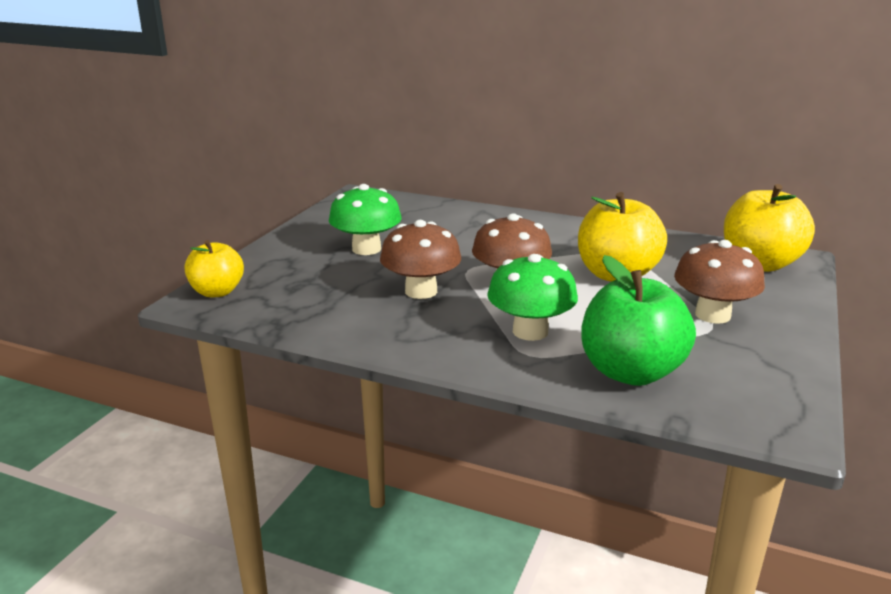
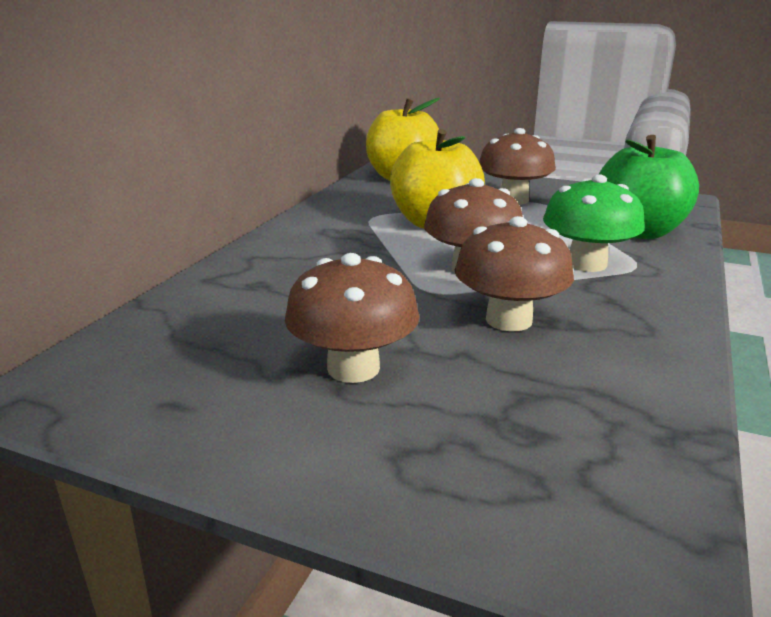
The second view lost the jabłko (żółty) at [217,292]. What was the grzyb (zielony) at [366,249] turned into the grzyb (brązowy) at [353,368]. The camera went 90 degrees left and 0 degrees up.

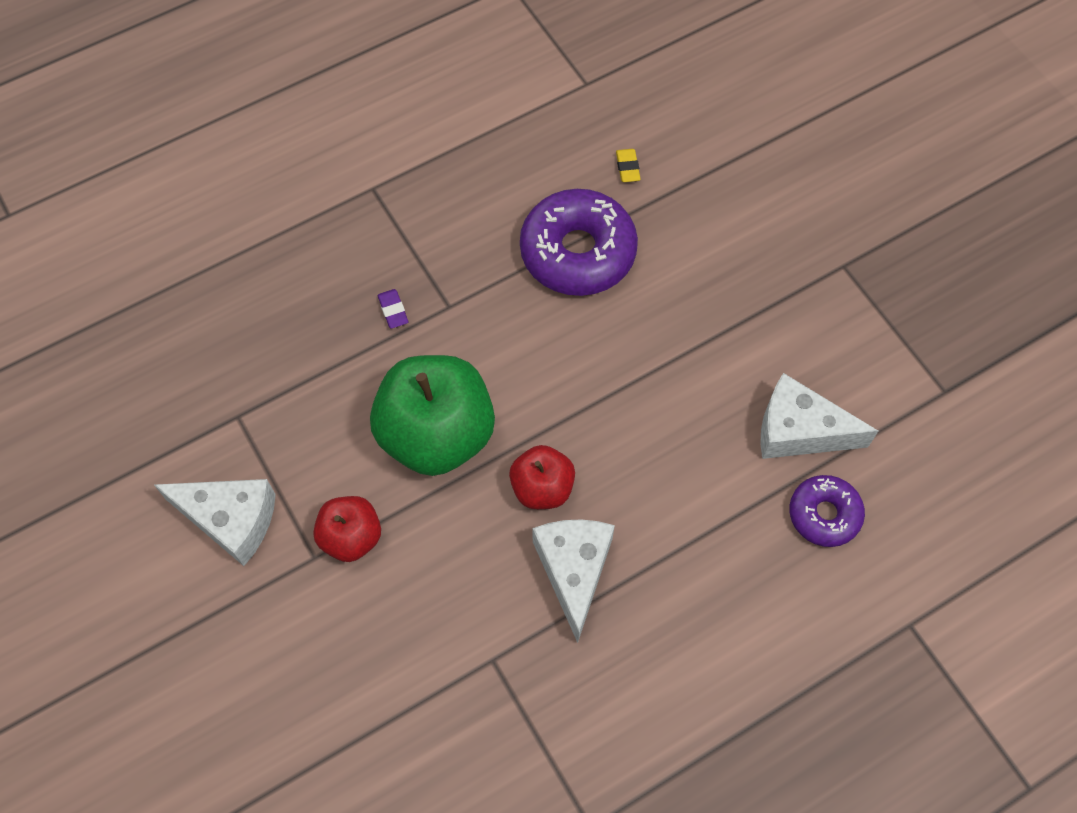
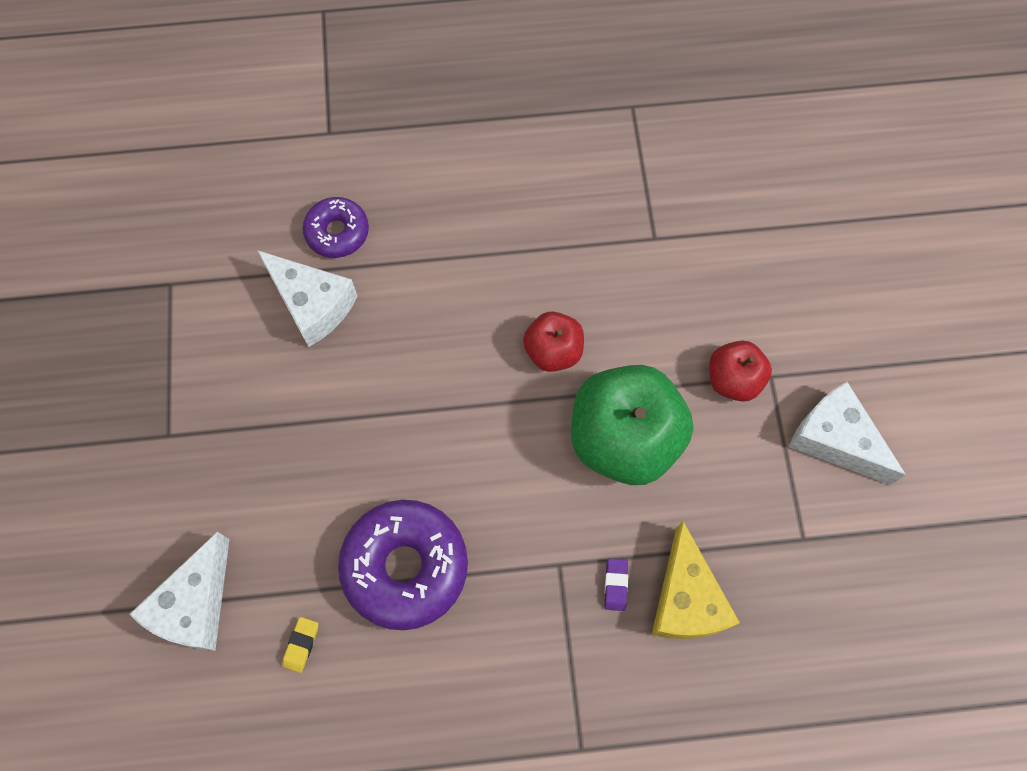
The ser (biały) ended up elsewhere, having gone from [574,571] to [195,605]. The second view gained the ser (żółty) at [686,599]. The camera went 155 degrees left and 5 degrees up.

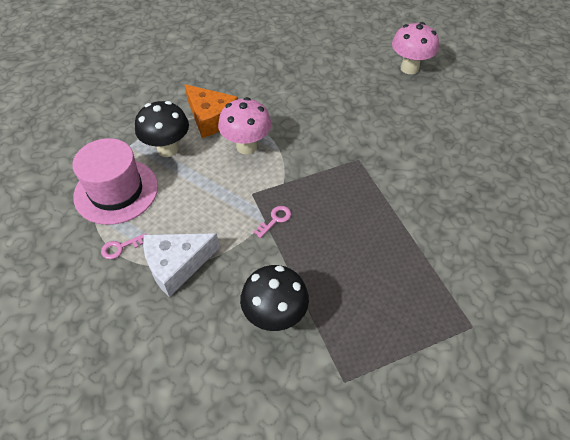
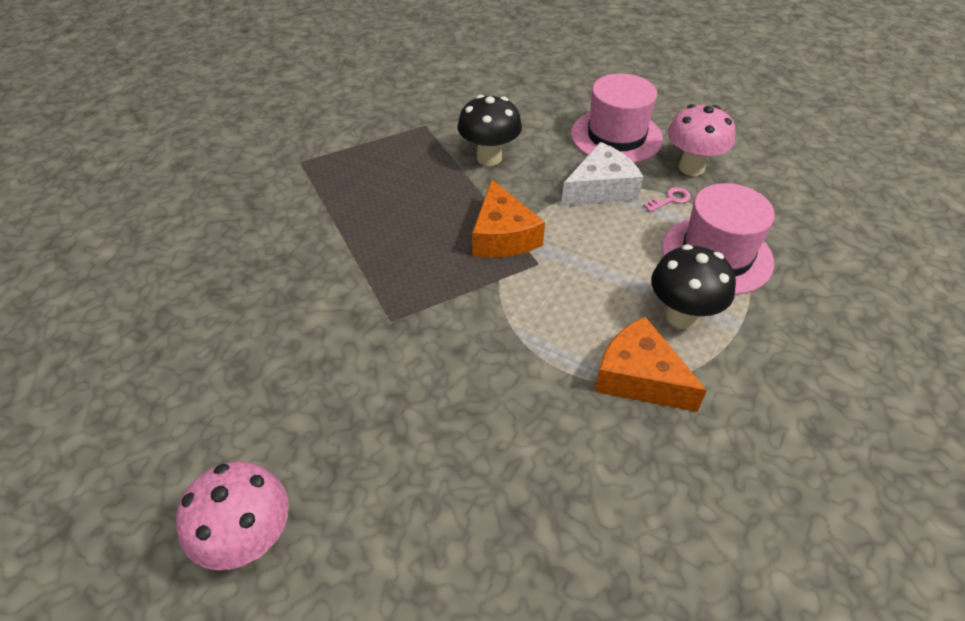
The grzyb (różowy) ended up elsewhere, having gone from [246,146] to [691,167]. Where the klucz (różowy) stood at [275,220], the ser (pomarańczowy) came to stand at [502,236]. The second view gained the kapelusz (różowy) at [616,136]. The camera went 175 degrees right and 5 degrees down.

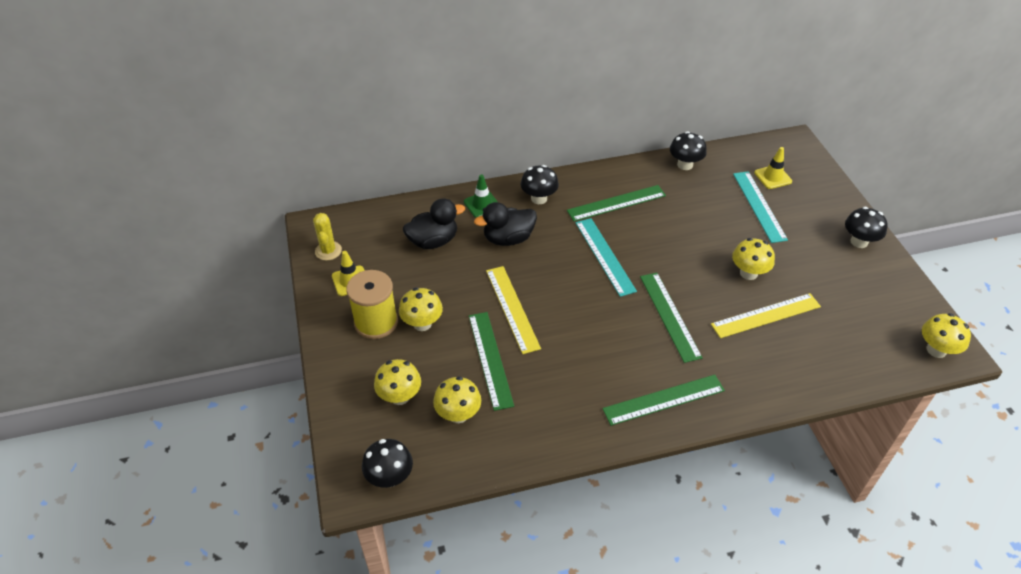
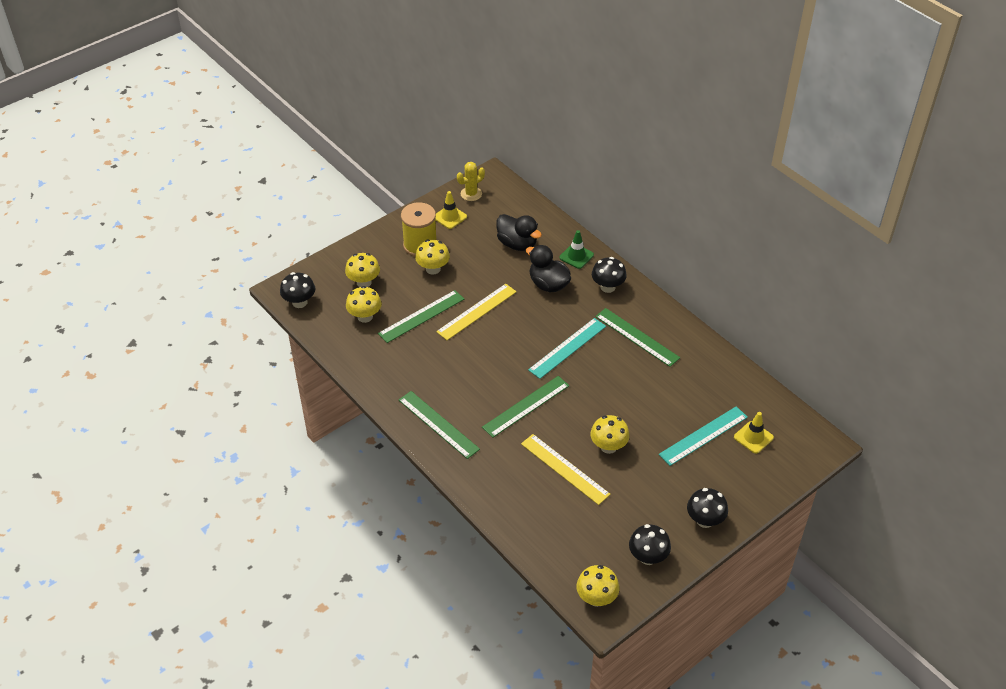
The grzyb (czarny) ended up elsewhere, having gone from [685,165] to [648,557]. The camera went 65 degrees right and 0 degrees up.

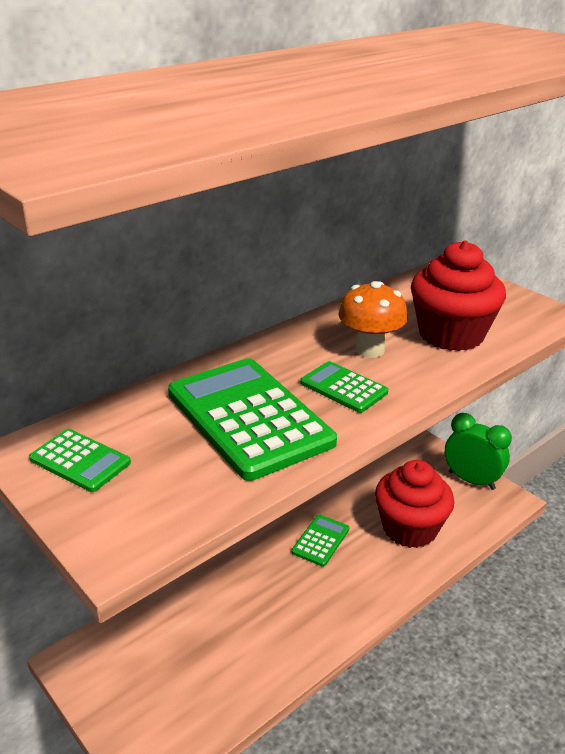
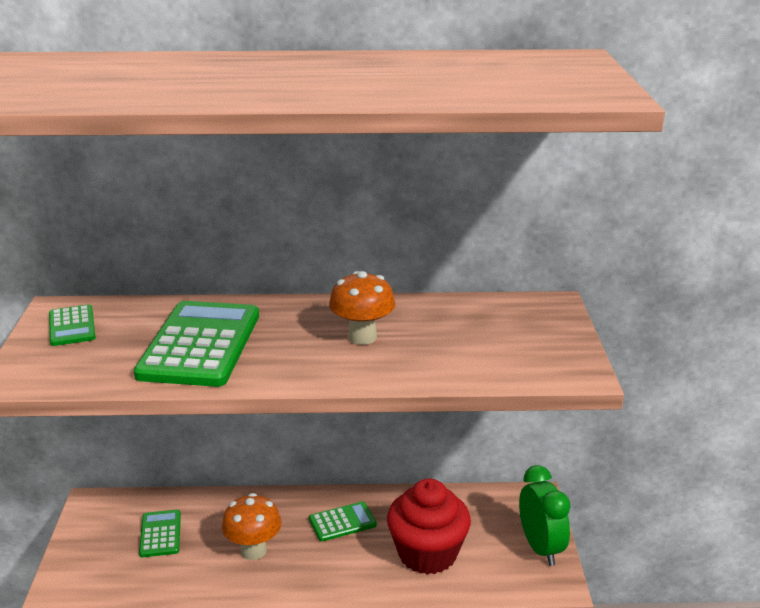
The kalkulator (zielony) ended up elsewhere, having gone from [343,388] to [160,534]. The second view lost the muffinka (czerwony) at [451,334]. The second view gained the grzyb (pomarańczowy) at [253,550]. The camera went 40 degrees right and 5 degrees down.

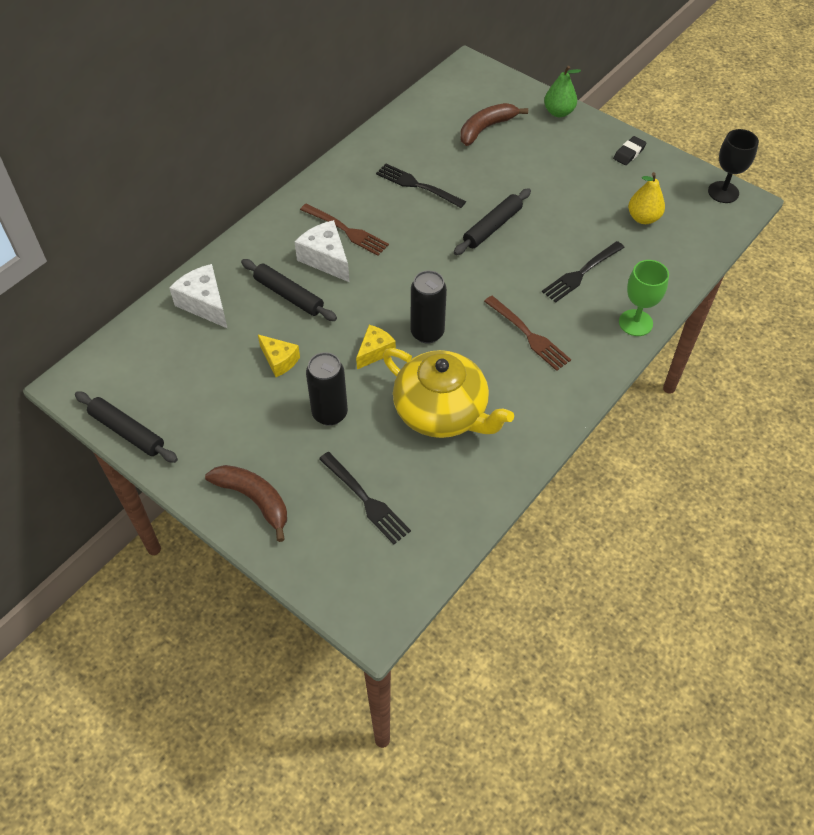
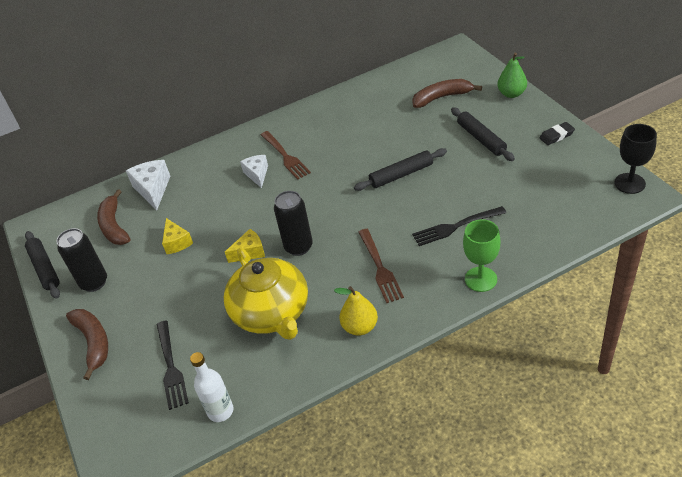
The wałek do ciasta (czarny) ended up elsewhere, having gone from [289,295] to [481,139]. The size of the ser (biały) at [326,259] changed by a factor of 0.66. The puszka (czarny) ended up elsewhere, having gone from [330,413] to [94,282]. The second view lost the widelec (czarny) at [417,185]. The gruszka (żółty) ended up elsewhere, having gone from [643,218] to [360,327]. The second view gained the banan (brązowy) at [114,226]. The second view gained the butelka (biały) at [220,411]. The camera went 30 degrees right and 10 degrees down.

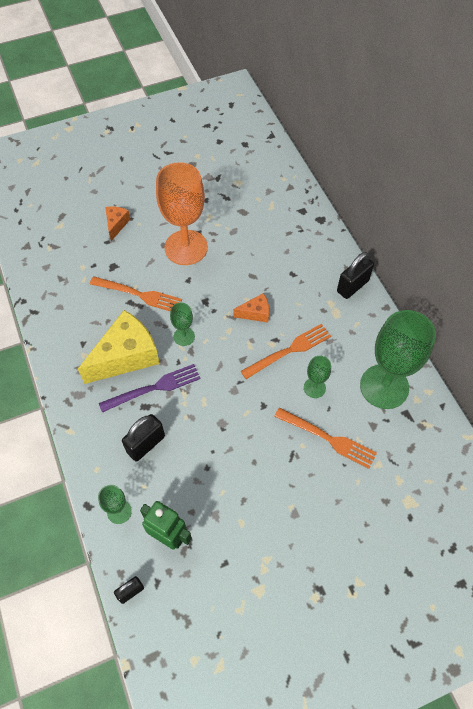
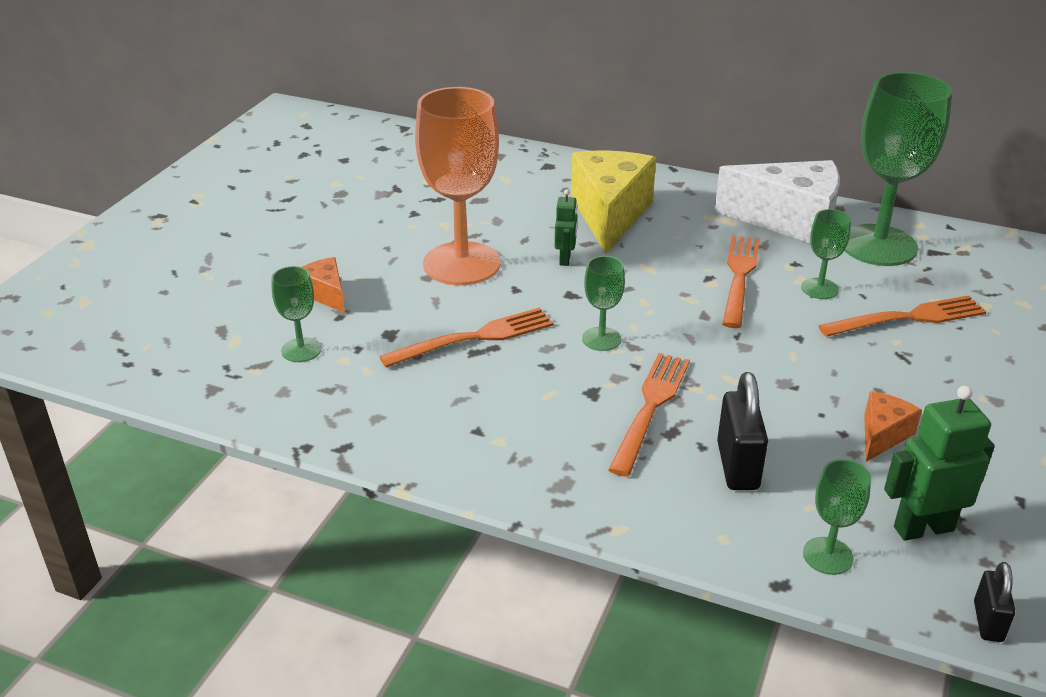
The ser (żółty) ended up elsewhere, having gone from [126,356] to [610,214]. What was the widelec (fioletowy) at [154,387] turned into the widelec (pomarańczowy) at [650,407]. The ser (pomarańczowy) ended up elsewhere, having gone from [255,313] to [882,435]. The second view lost the kłódka (czarny) at [352,286]. The second view gained the kielich (zielony) at [301,350]. The second view gained the robot (zielony) at [565,259]. The second view gained the ser (biały) at [789,221]. The camera went 45 degrees left and 25 degrees down.

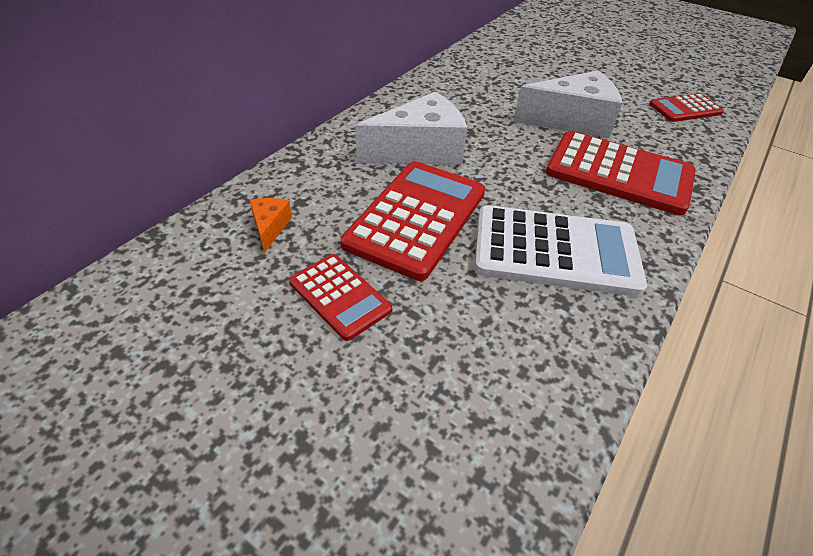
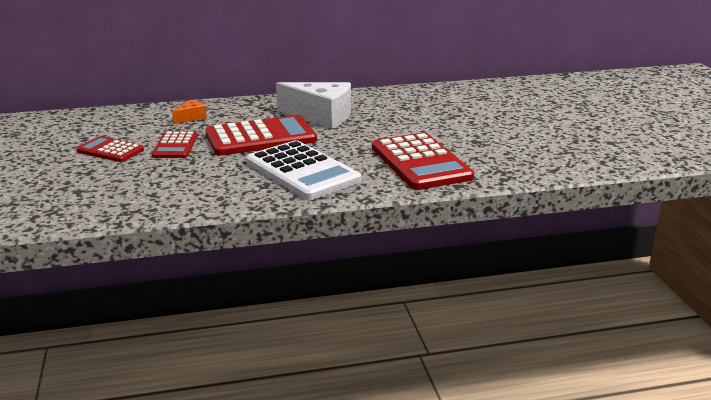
The second view lost the ser (biały) at [572,121]. The kalkulator (czerwony) ended up elsewhere, having gone from [685,109] to [110,150]. The camera went 45 degrees right and 20 degrees down.

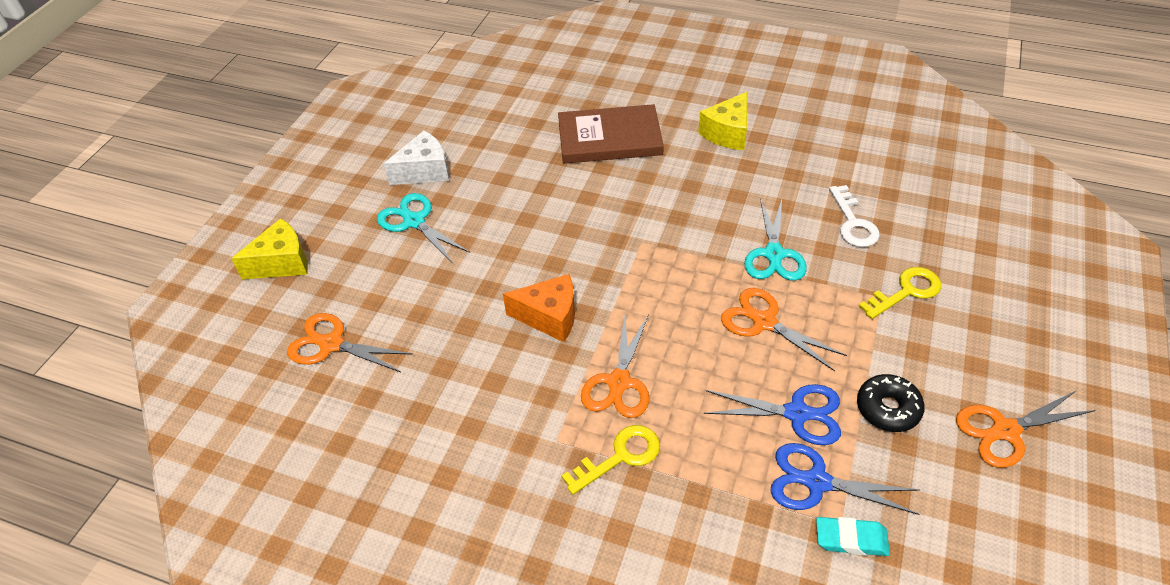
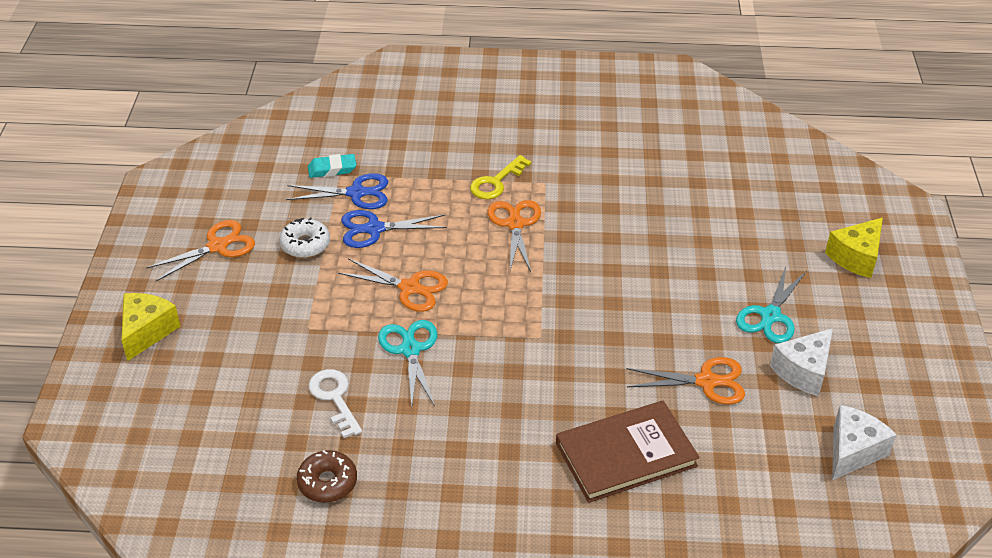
The nożyczki (pomarańczowy) ended up elsewhere, having gone from [331,344] to [706,381]. The nożyczki (turkusowy) at [414,221] ended up facing another way, 90 degrees clockwise from before. The second view lost the ser (pomarańczowy) at [550,317]. The ser (żółty) ended up elsewhere, having gone from [727,133] to [147,331]. What was the donut (czarny) at [888,408] turned into the donut (biały) at [305,244]. The second view lost the klucz (żółty) at [906,291]. The second view gained the donut (brązowy) at [327,482]. The second view gained the ser (biały) at [853,451]. The camera went 160 degrees right and 5 degrees down.

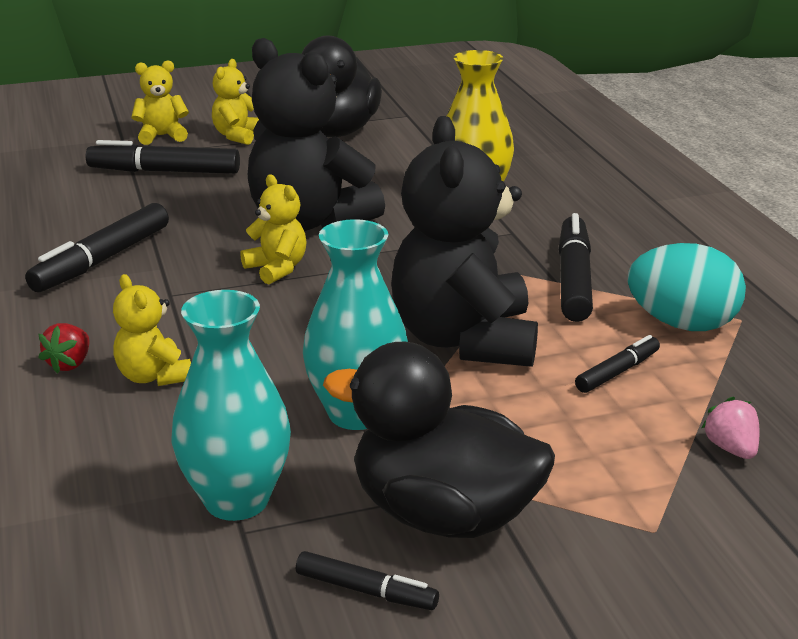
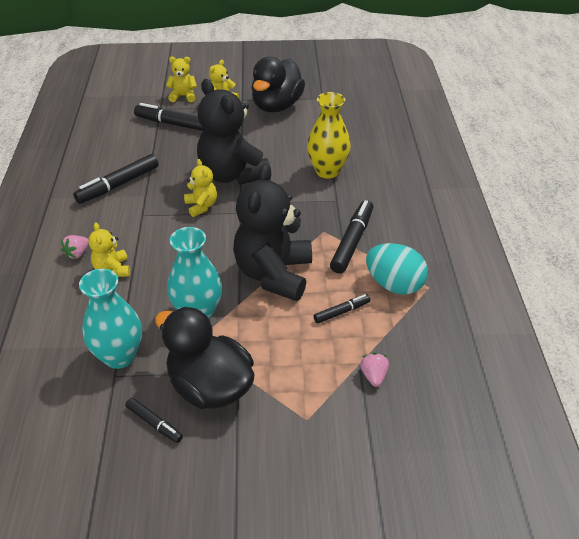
What was the truskawka (czerwony) at [70,364] turned into the truskawka (różowy) at [77,253]. The camera went 15 degrees right and 15 degrees up.

